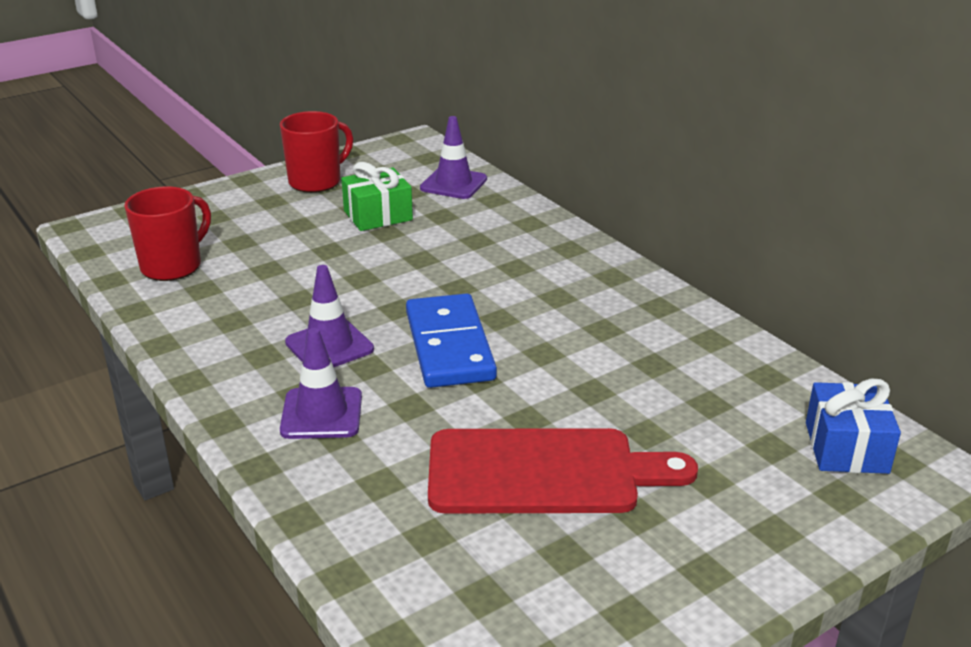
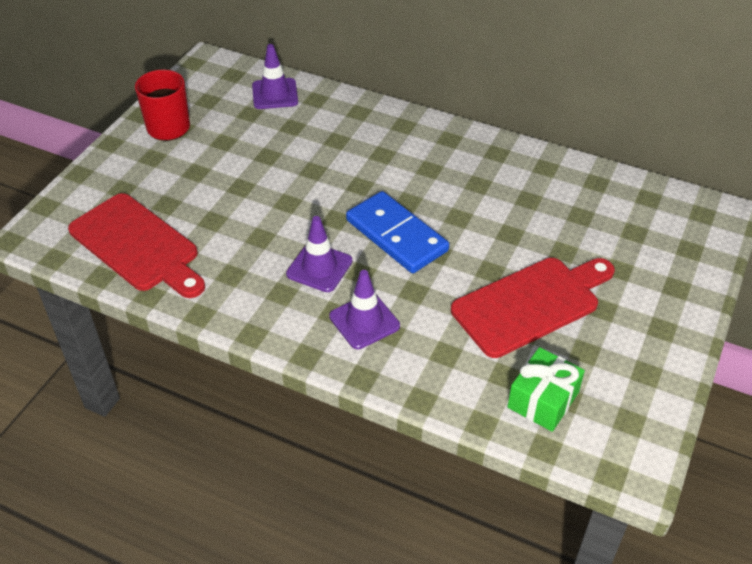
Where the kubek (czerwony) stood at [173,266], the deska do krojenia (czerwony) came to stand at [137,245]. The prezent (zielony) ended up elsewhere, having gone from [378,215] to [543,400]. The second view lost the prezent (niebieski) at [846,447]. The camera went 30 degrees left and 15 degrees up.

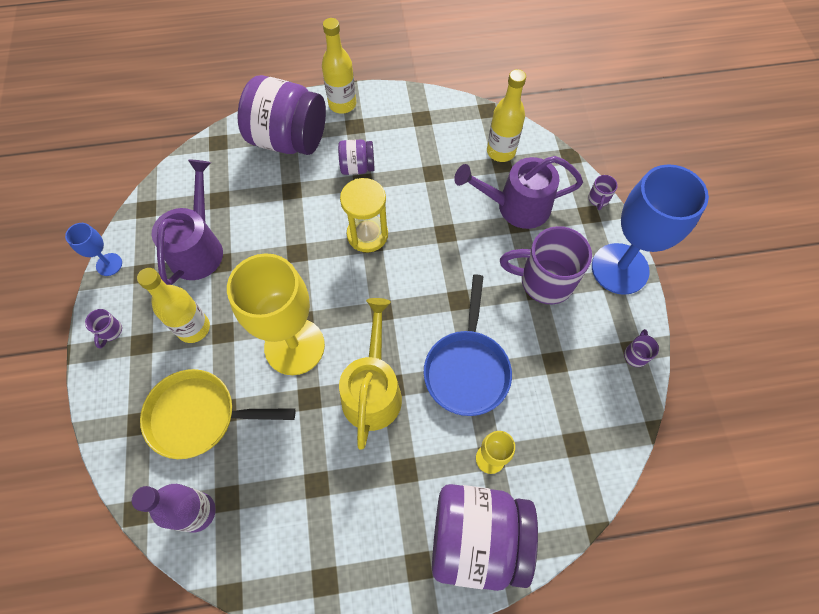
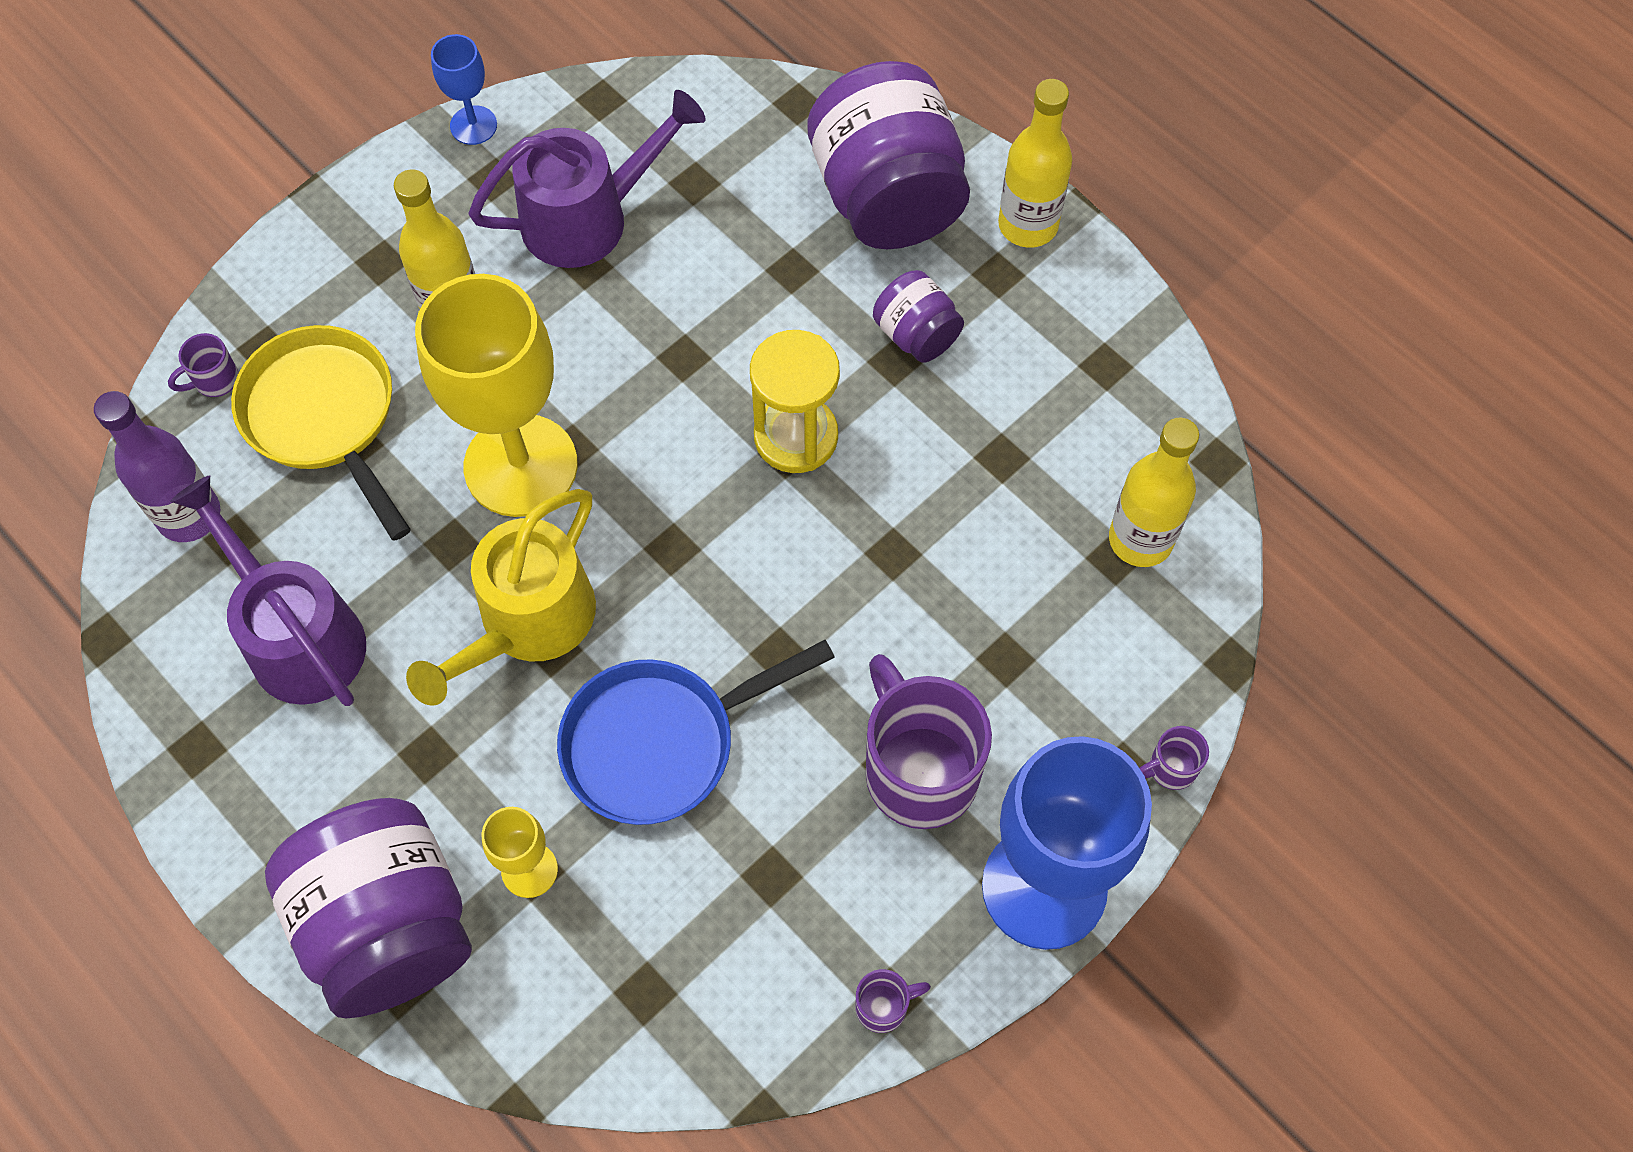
The kubek (fioletowy) ended up elsewhere, having gone from [110,332] to [215,380]. The konewka (żółty) at [373,389] ended up facing another way, 150 degrees clockwise from before. The konewka (fioletowy) ended up elsewhere, having gone from [515,206] to [297,635]. The camera went 55 degrees right and 0 degrees up.

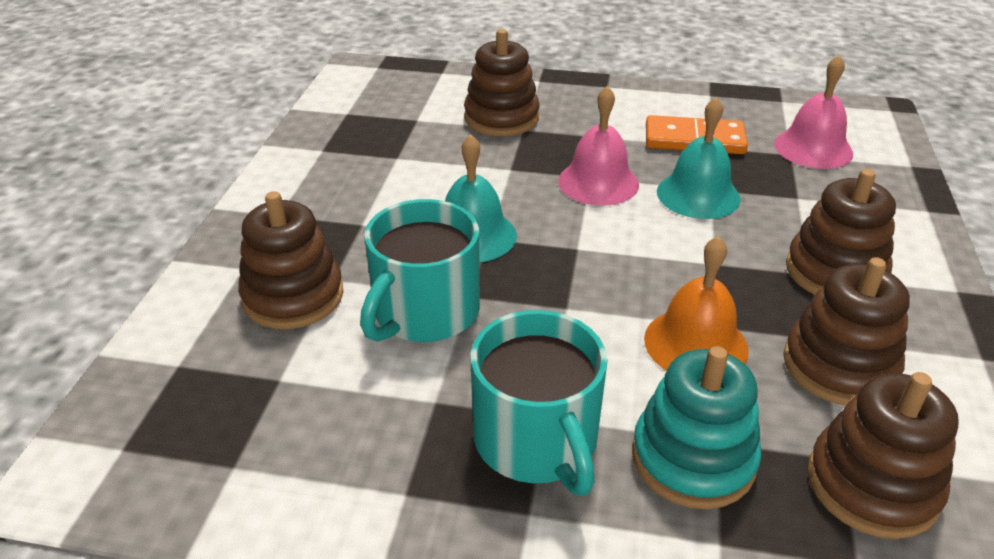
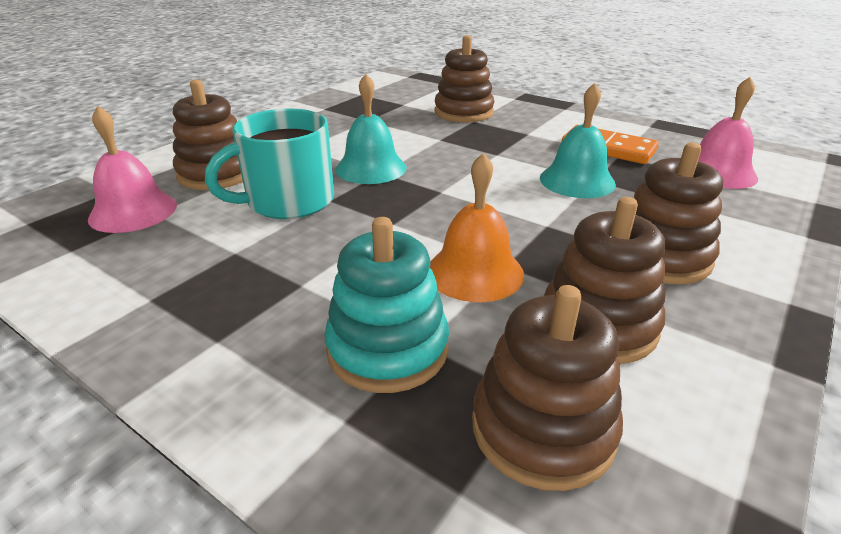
The second view lost the kubek (turkusowy) at [536,440]. The dzwonek (różowy) ended up elsewhere, having gone from [598,182] to [133,211]. The camera went 25 degrees right and 5 degrees down.

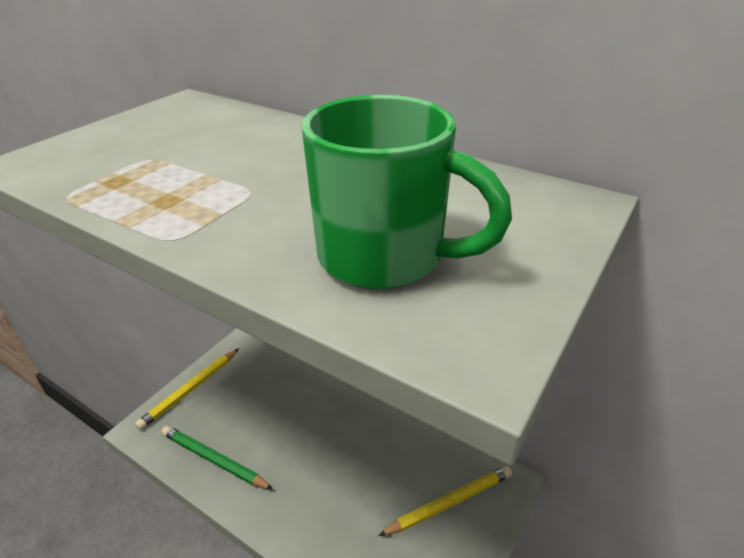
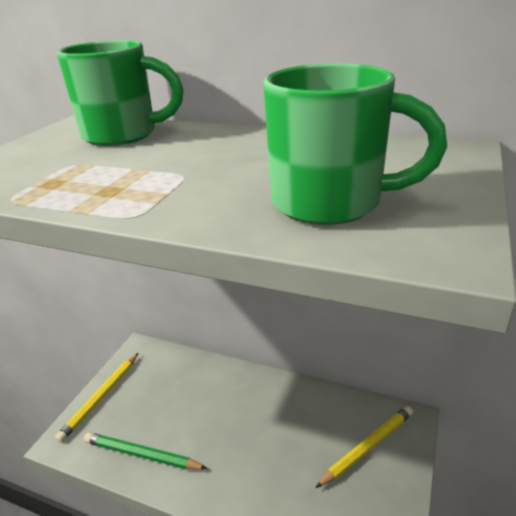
The second view gained the kubek (zielony) at [123,135]. The camera went 10 degrees left and 5 degrees down.

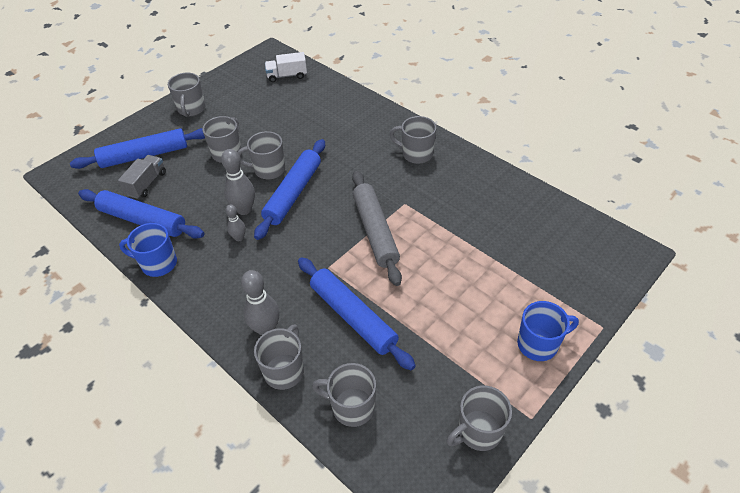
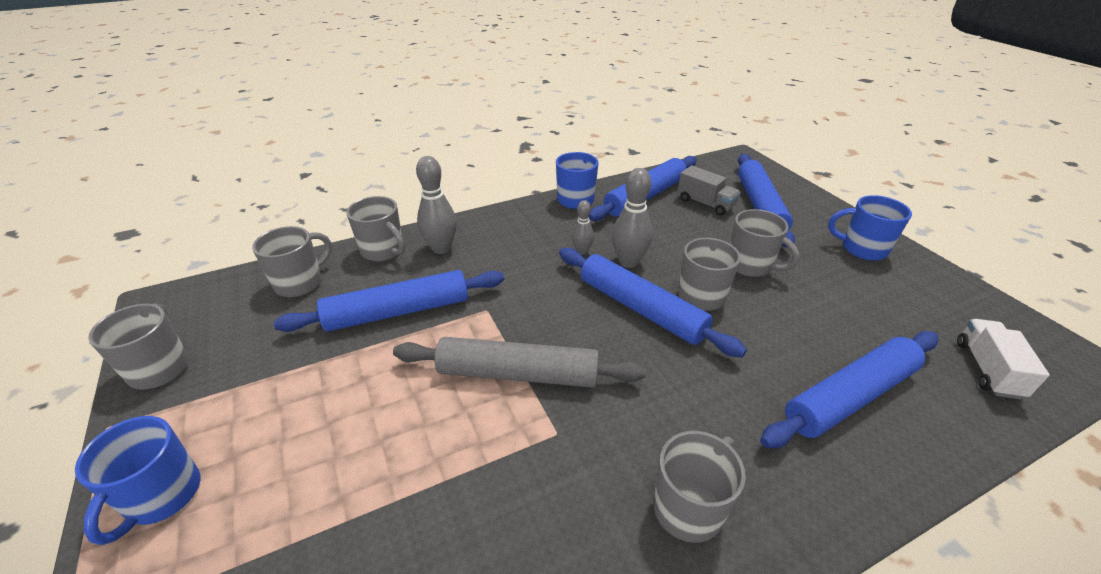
What was the kubek (szary) at [191,109] turned into the kubek (niebieski) at [862,249]. The second view gained the wałek do ciasta (niebieski) at [850,396]. The camera went 110 degrees right and 10 degrees down.

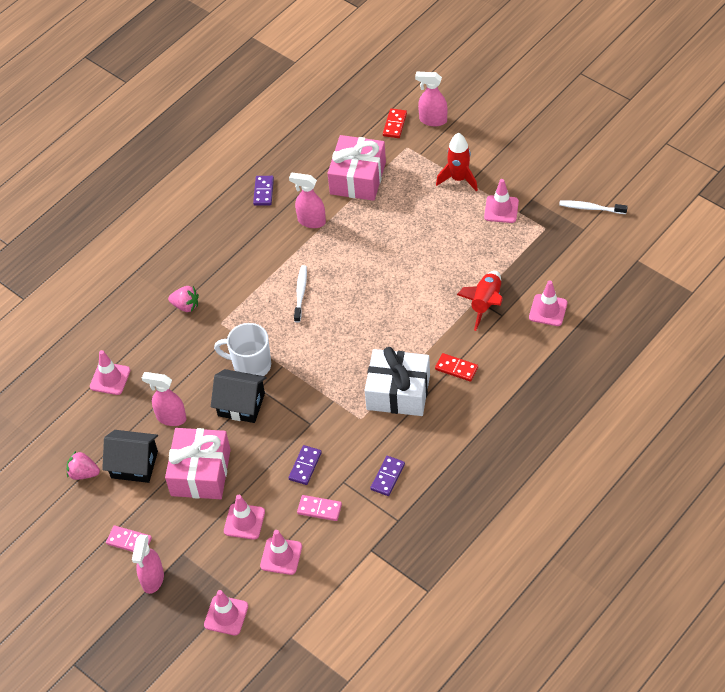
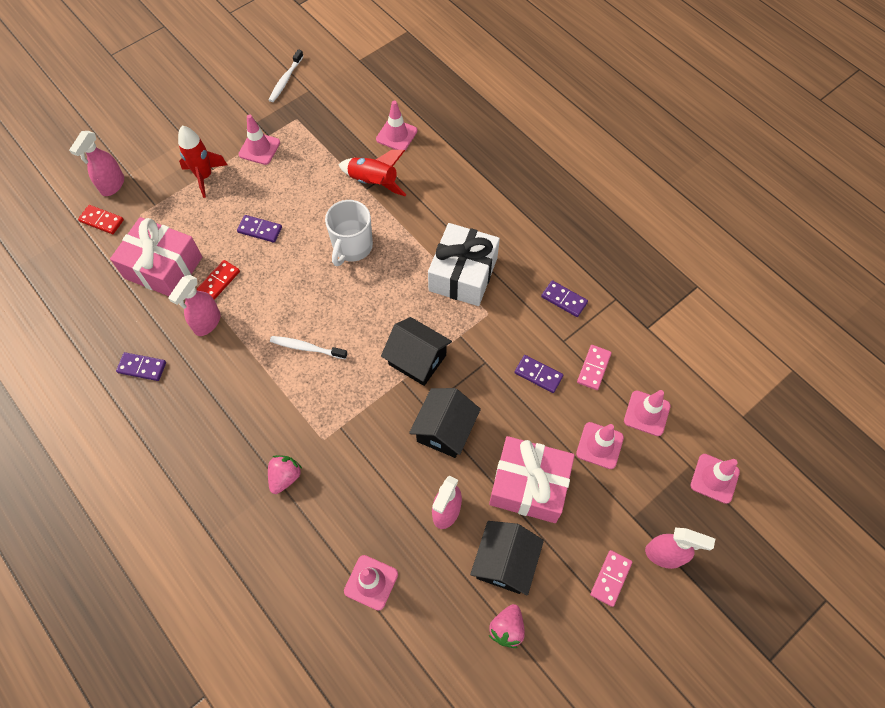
The kubek (biały) ended up elsewhere, having gone from [251,365] to [352,247]. The kostka domina (czerwony) ended up elsewhere, having gone from [456,368] to [219,281]. The second view gained the kostka domina (fioletowy) at [260,230]. The second view gained the domek (czarny) at [417,359]. The camera went 85 degrees left and 10 degrees up.

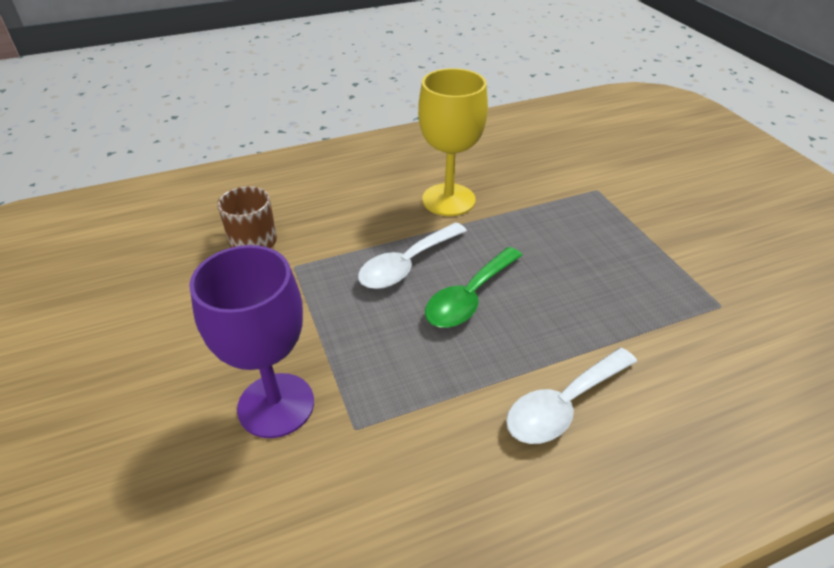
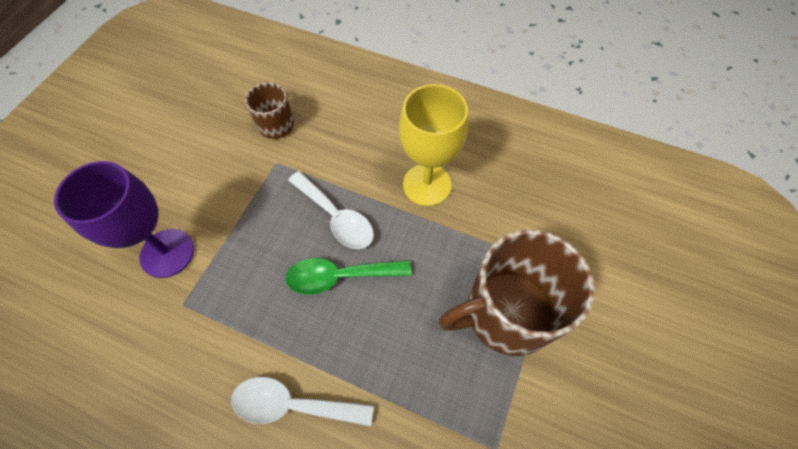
The łyżka (biały) at [407,264] ended up facing another way, 135 degrees counterclockwise from before. The second view gained the kubek (brązowy) at [507,313]. The camera went 45 degrees right and 20 degrees up.

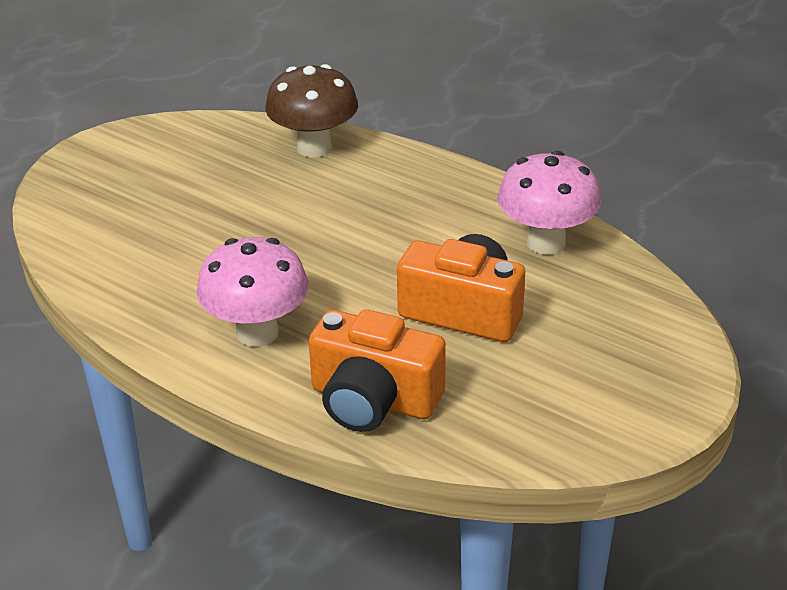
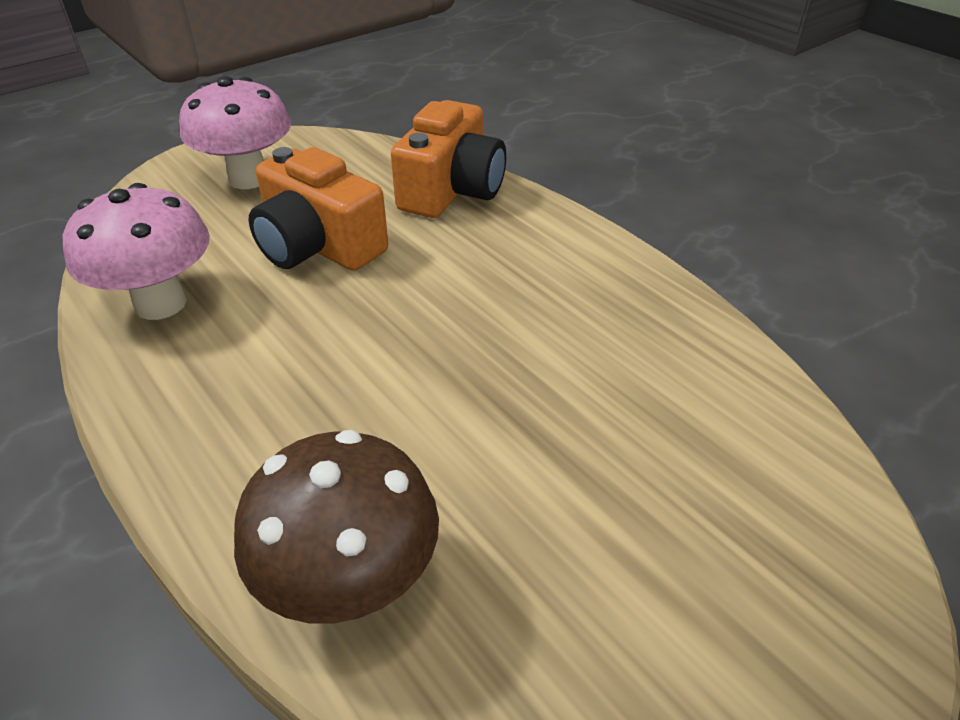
The grzyb (różowy) ended up elsewhere, having gone from [257,332] to [248,178]. The aparat fotograficzny (pomarańczowy) at [373,400] ended up facing another way, 75 degrees clockwise from before. The camera went 165 degrees left and 5 degrees up.

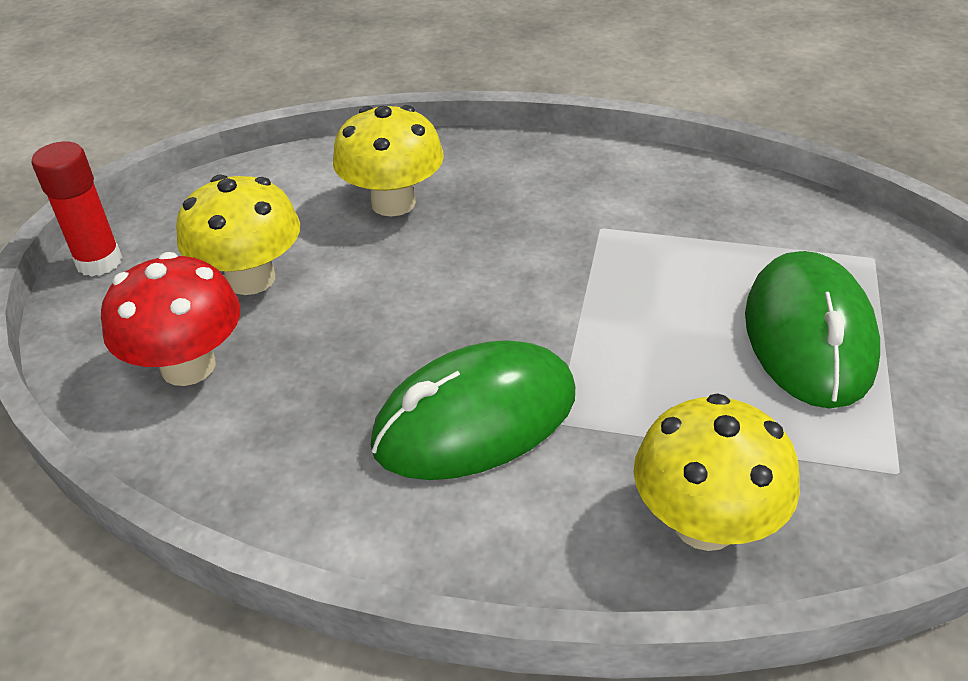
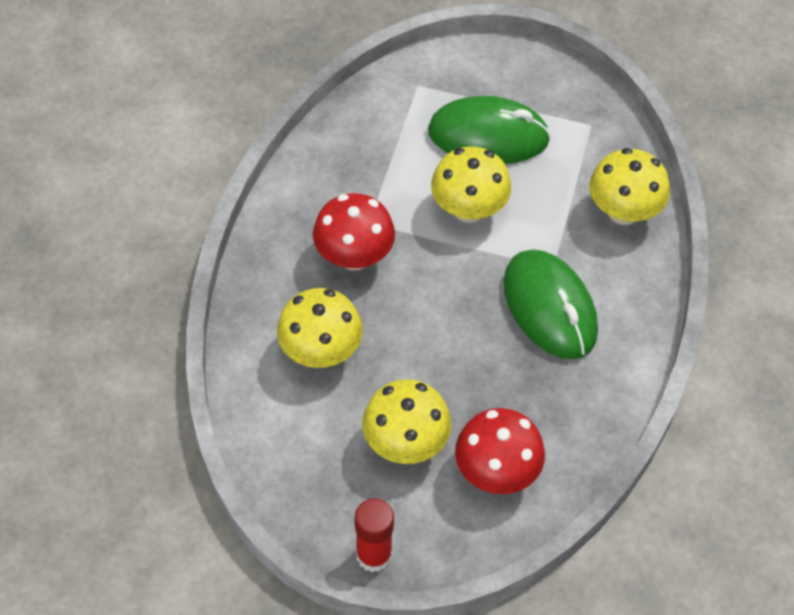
The second view gained the grzyb (czerwony) at [354,256]. The second view gained the grzyb (żółty) at [468,209]. The camera went 90 degrees left and 15 degrees up.

